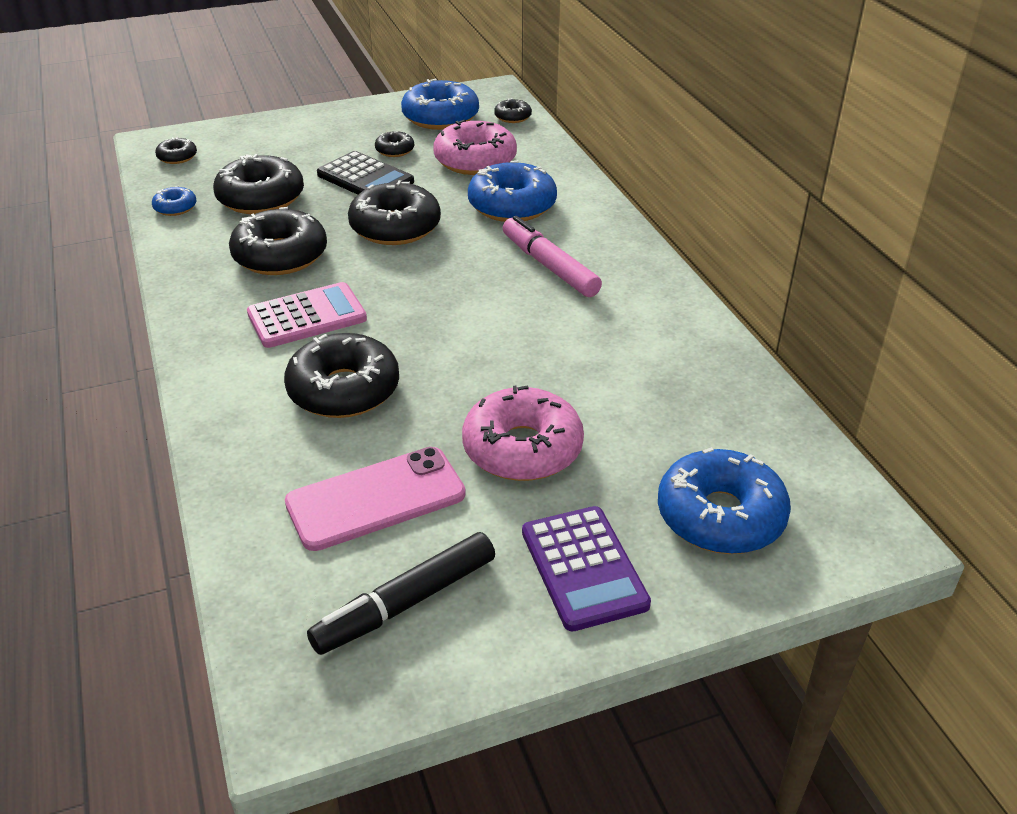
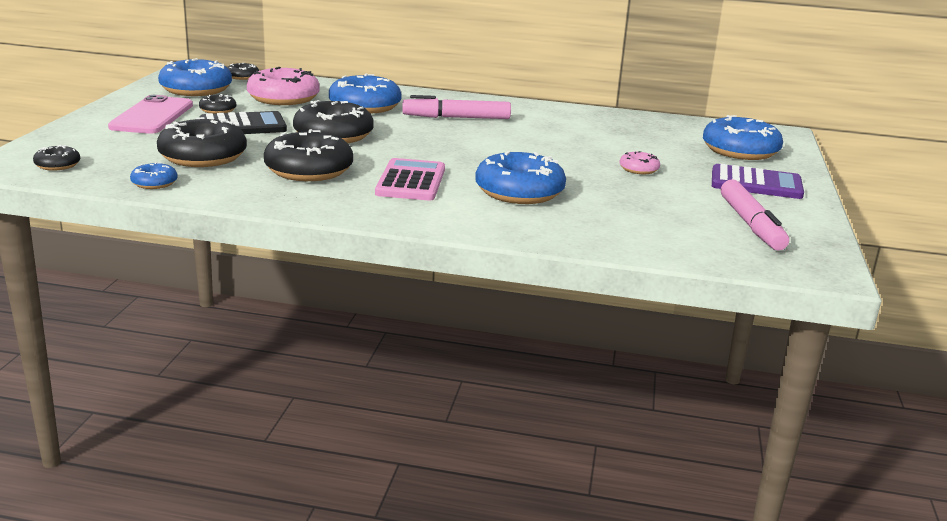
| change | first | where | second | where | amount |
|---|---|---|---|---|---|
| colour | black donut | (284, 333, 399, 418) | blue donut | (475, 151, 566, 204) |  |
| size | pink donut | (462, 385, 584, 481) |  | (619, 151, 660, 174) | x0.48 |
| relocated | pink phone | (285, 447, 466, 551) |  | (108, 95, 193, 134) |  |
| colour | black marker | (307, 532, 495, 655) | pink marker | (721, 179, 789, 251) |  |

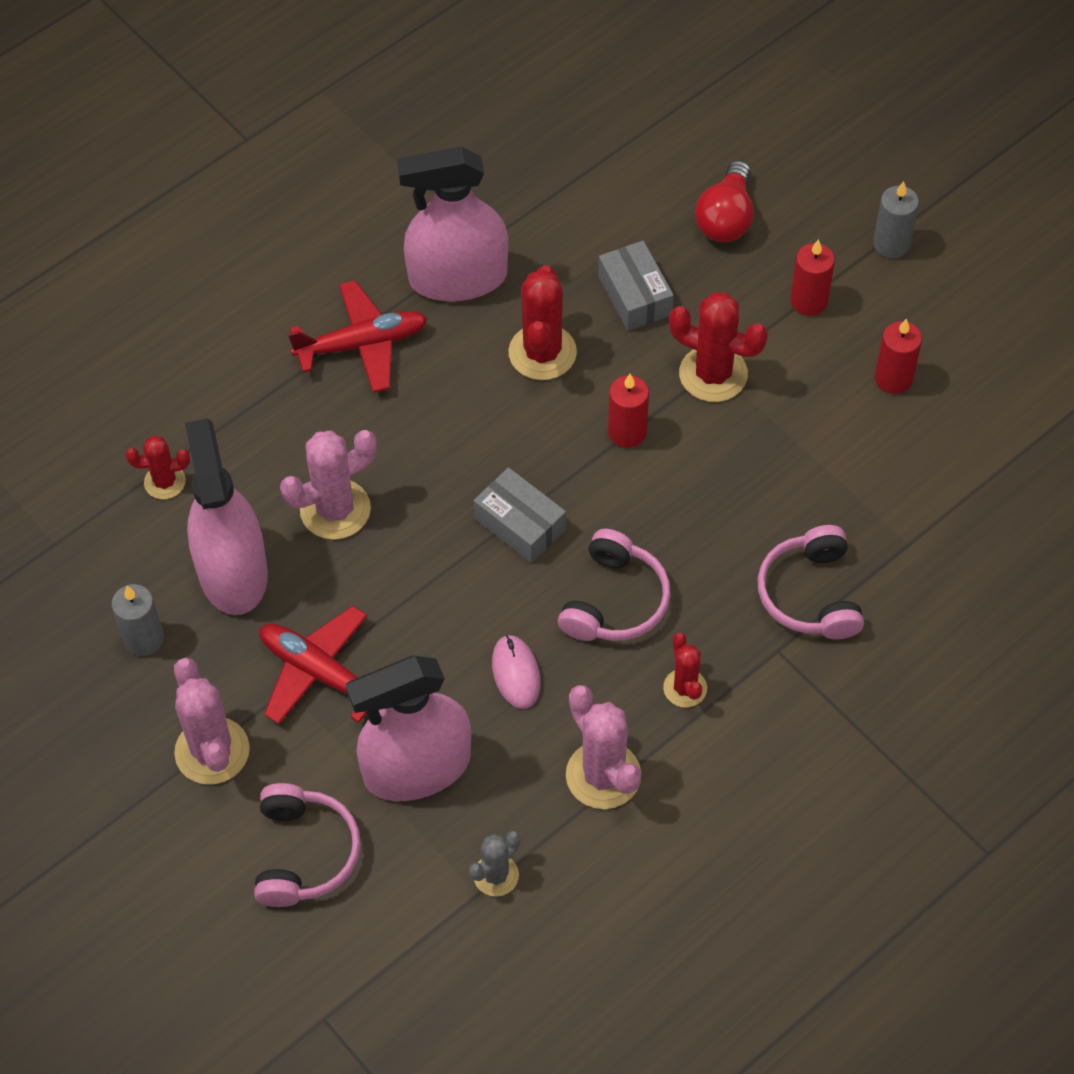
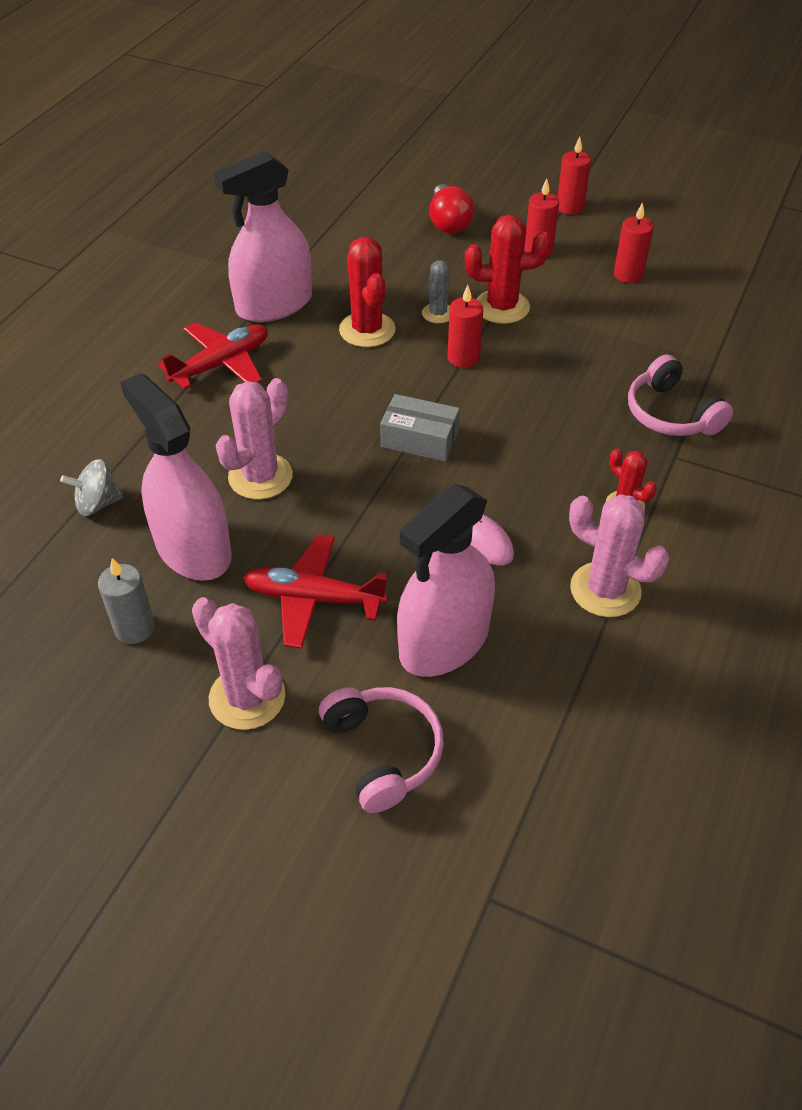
| change | first | where | second | where | amount |
|---|---|---|---|---|---|
| colour | grey candle | (873, 181, 919, 258) | red candle | (557, 137, 591, 215) |  |
| missing | grey box | (598, 241, 674, 331) |  |  |  |
| exchanged | red cactus | (126, 435, 190, 499) | grey spinning top | (60, 459, 123, 516) |  |
| missing | pink headphones | (558, 529, 671, 641) |  |  |  |
| relocated | grey cactus | (469, 831, 520, 897) |  | (422, 260, 450, 323) |  |

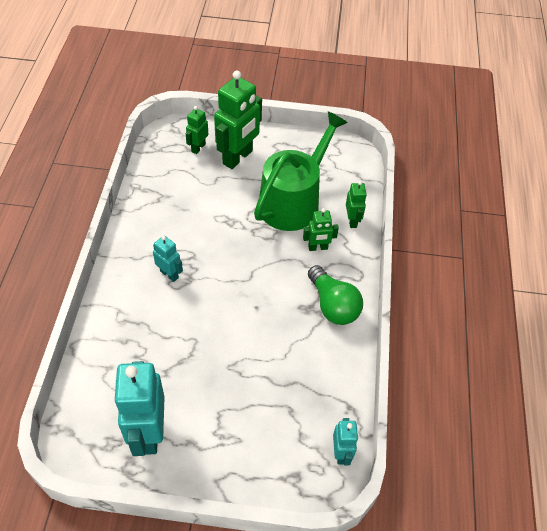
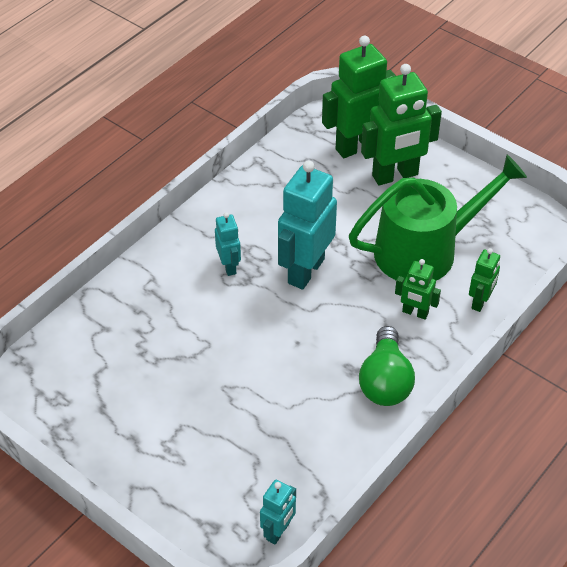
| change | first | where | second | where | amount |
|---|---|---|---|---|---|
| size | green robot | (186, 106, 208, 154) |  | (322, 36, 396, 158) | x1.95 |
| relocated | turquoise robot | (114, 361, 165, 456) |  | (278, 161, 337, 290) |  |

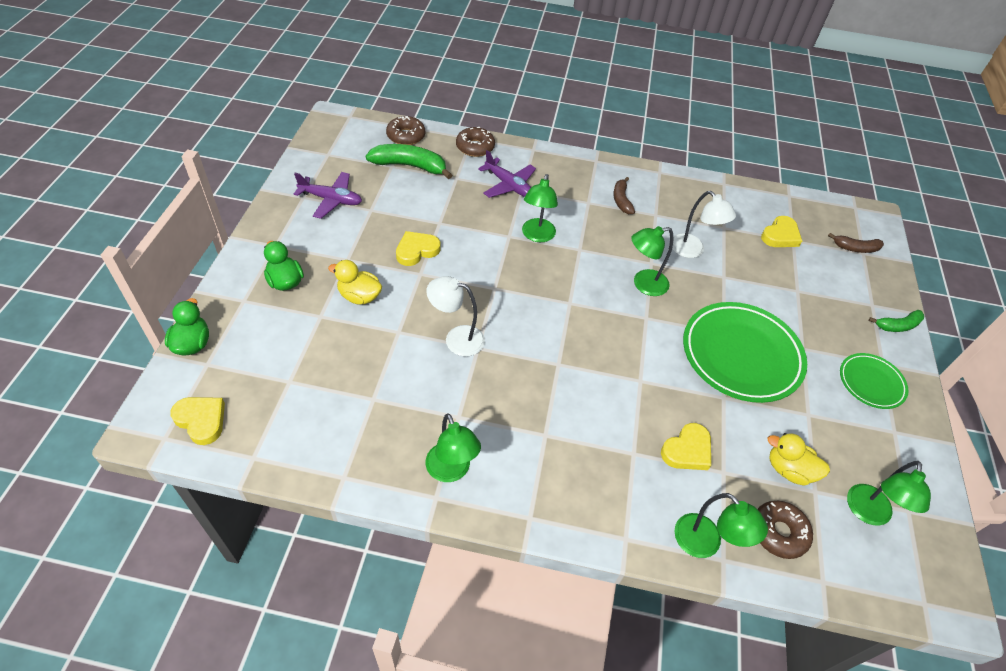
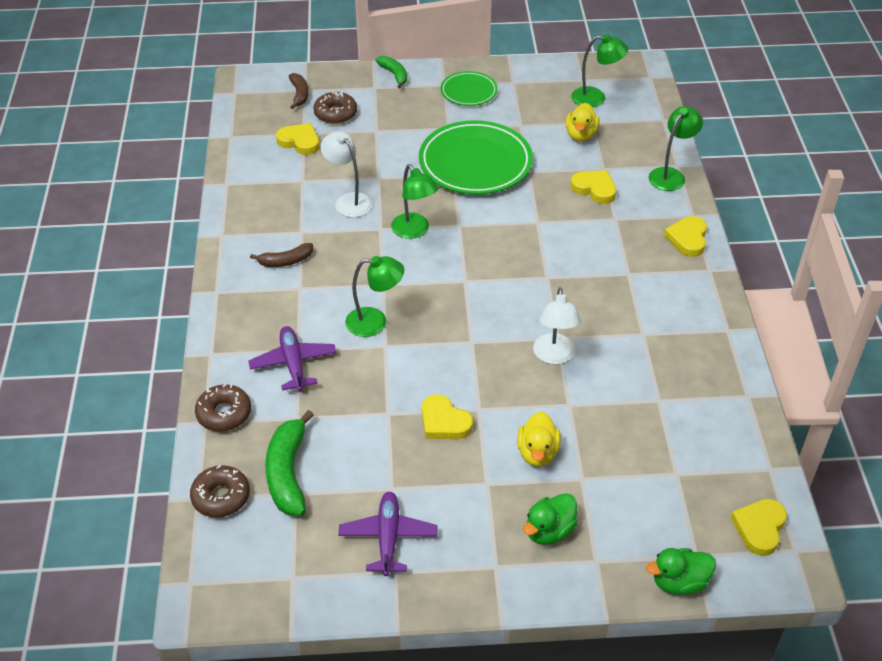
| change | first | where | second | where | amount |
|---|---|---|---|---|---|
| spun | purple plane | (478, 150, 536, 198) |  | (248, 326, 336, 391) | 45 degrees counterclockwise |
| spun | white lamp | (672, 191, 736, 258) |  | (321, 131, 373, 217) | 75 degrees counterclockwise |
| missing | green lamp | (425, 413, 481, 482) |  |  |  |
| relocated | brown donut | (758, 501, 813, 559) |  | (313, 92, 357, 124) |  |
| appeared |  |  | yellow heart | (664, 216, 707, 257) |  |

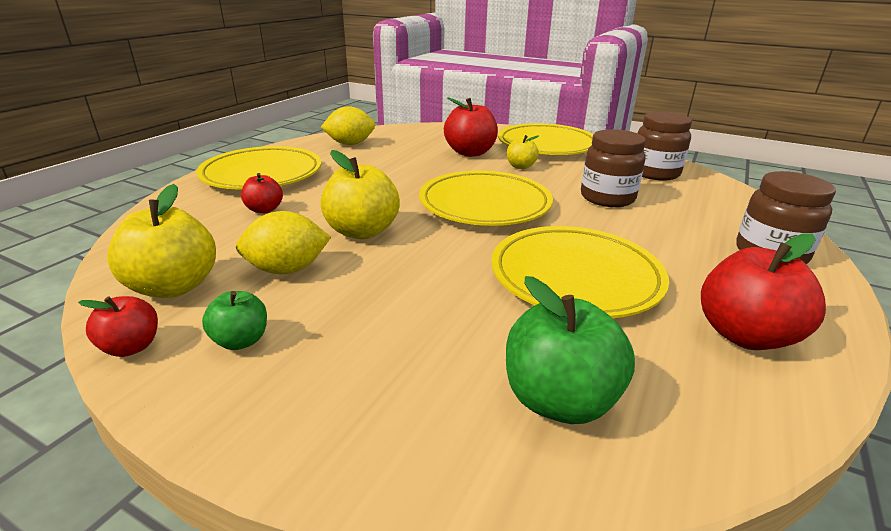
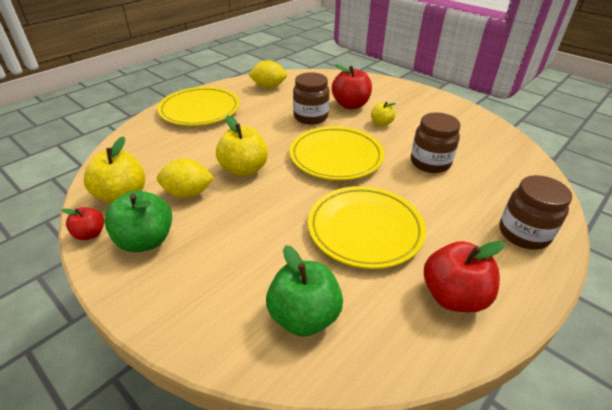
| change | first | where | second | where | amount |
|---|---|---|---|---|---|
| relocated | brown jar | (637, 112, 692, 181) |  | (293, 72, 330, 125) |  |
| missing | yellow plate | (498, 123, 594, 155) |  |  |  |
| missing | red apple | (241, 173, 283, 213) |  |  |  |
| size | green apple | (202, 291, 267, 350) |  | (104, 190, 172, 252) | x1.79 |

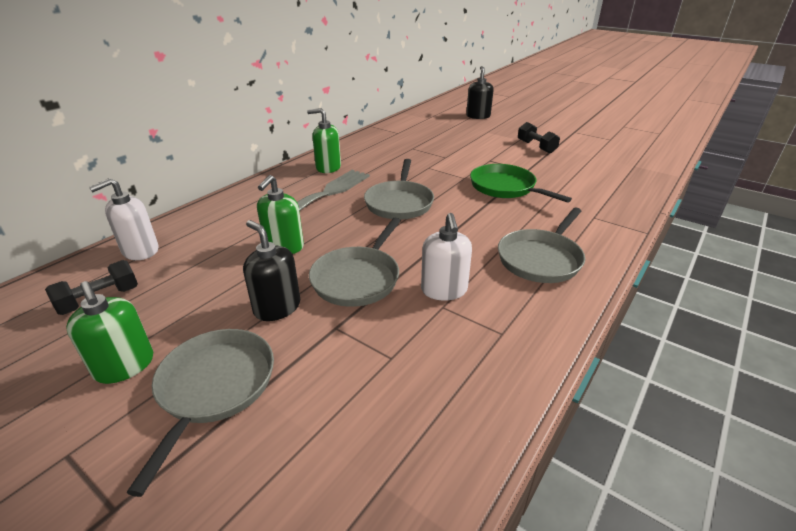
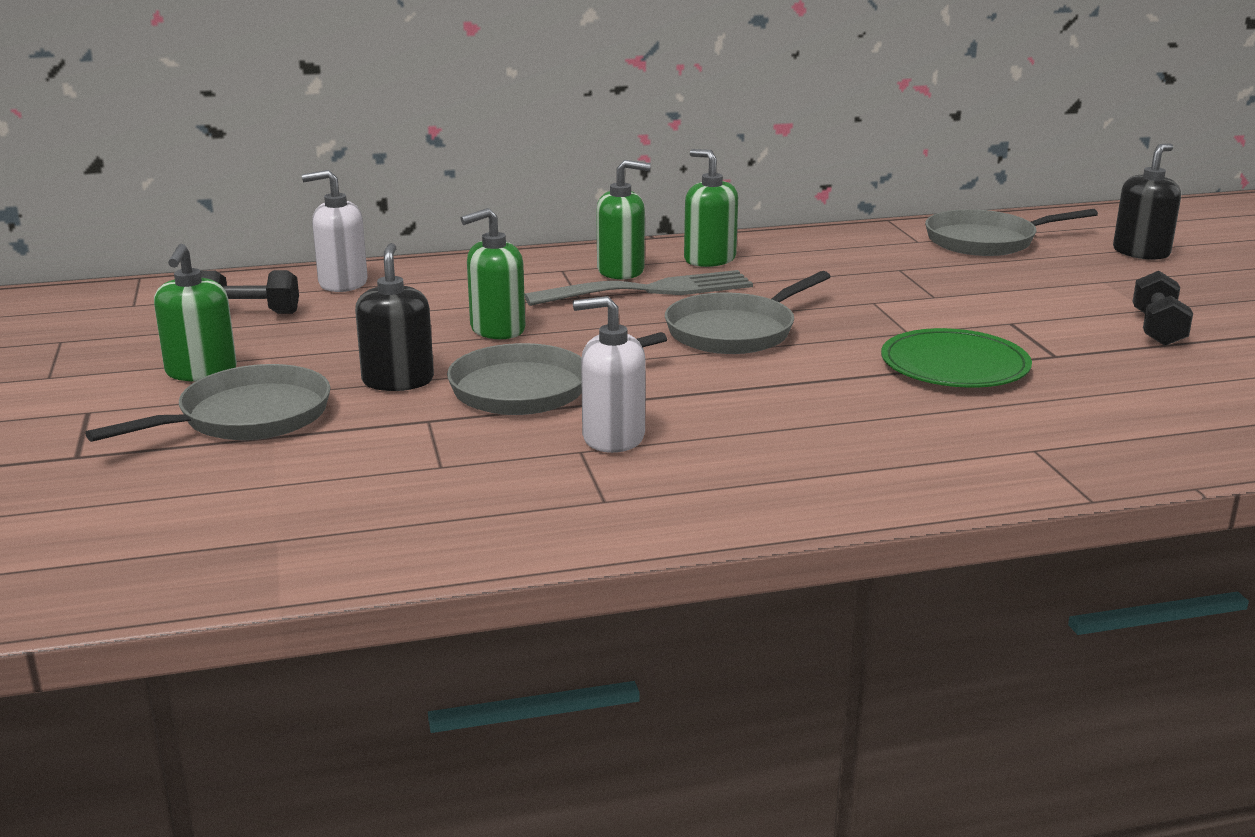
| change | first | where | second | where | amount |
|---|---|---|---|---|---|
| exchanged | green pan | (470, 164, 572, 203) | green plate | (881, 328, 1032, 388) |  |
| relocated | grey pan | (498, 208, 585, 283) |  | (925, 209, 1098, 256) |  |
| spun | white soap dispenser | (421, 213, 472, 301) |  | (573, 296, 646, 453) | 60 degrees clockwise |
| appeared |  |  | green soap dispenser | (596, 160, 651, 279) |  |

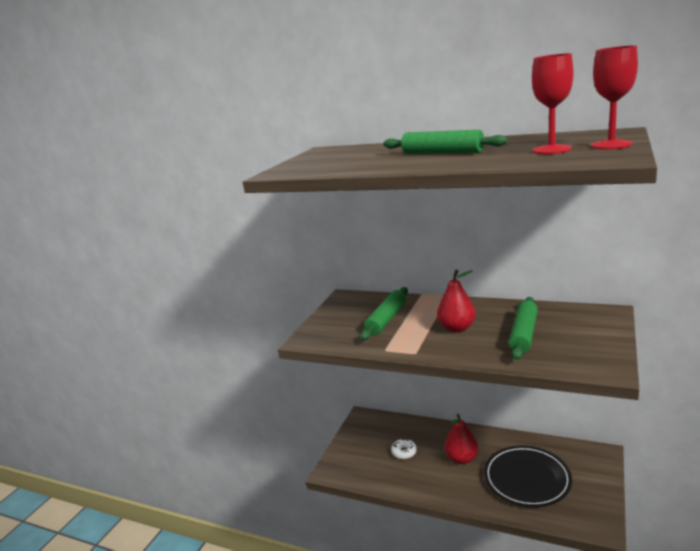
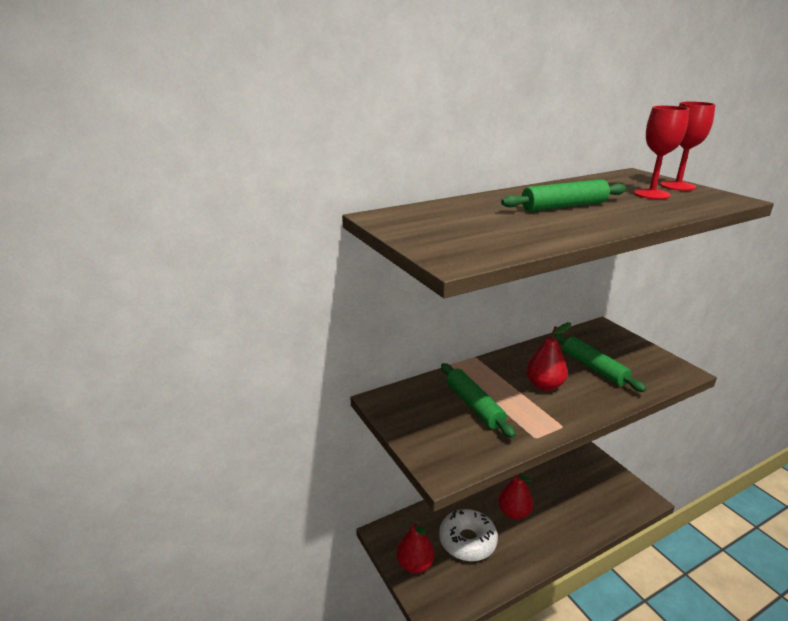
| change | first | where | second | where | amount |
|---|---|---|---|---|---|
| size | white donut | (391, 439, 417, 459) |  | (439, 509, 498, 561) | x2.00 |
| missing | black plate | (484, 446, 572, 507) |  |  |  |
| appeared |  |  | red pear | (397, 521, 434, 574) |  |

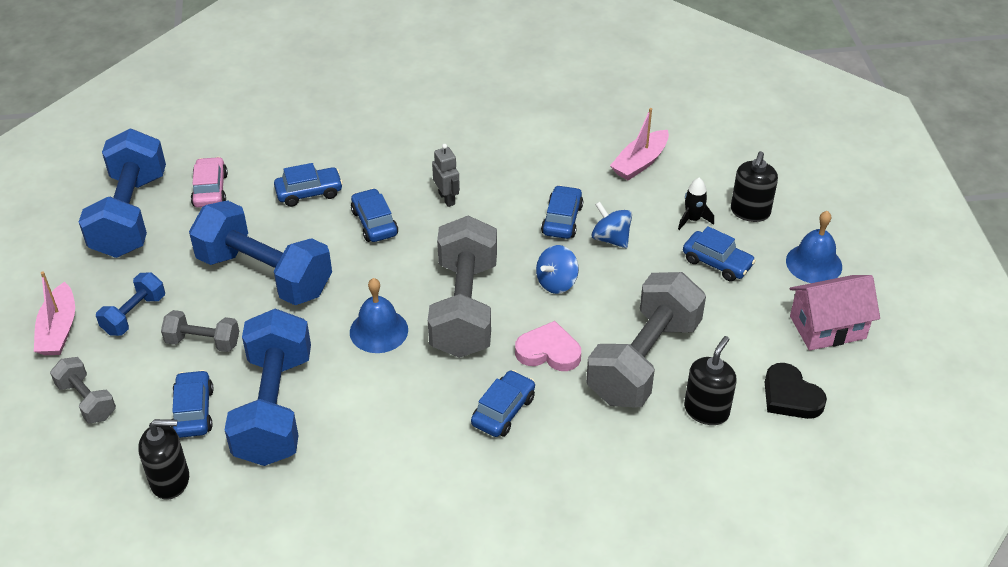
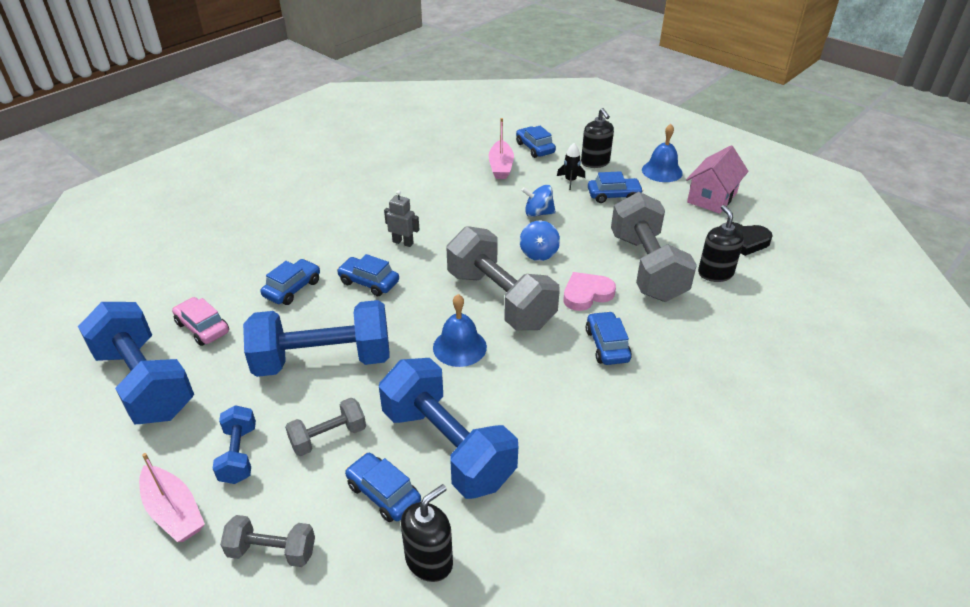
| change | first | where | second | where | amount |
|---|---|---|---|---|---|
| relocated | blue car | (541, 185, 583, 239) |  | (516, 126, 556, 158) |  |

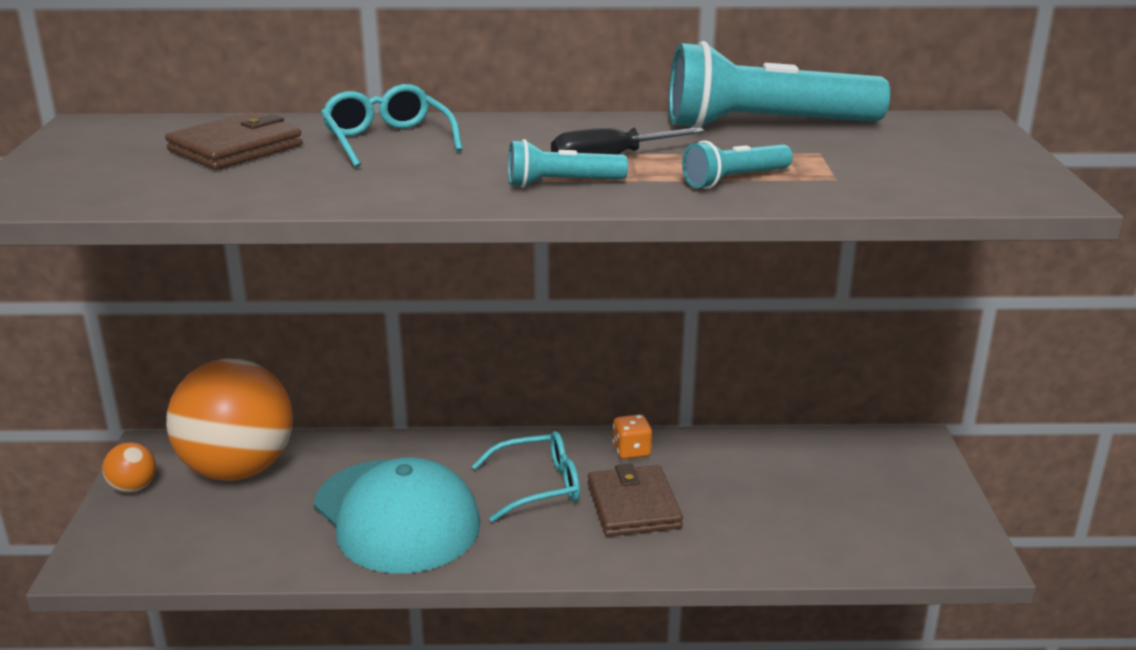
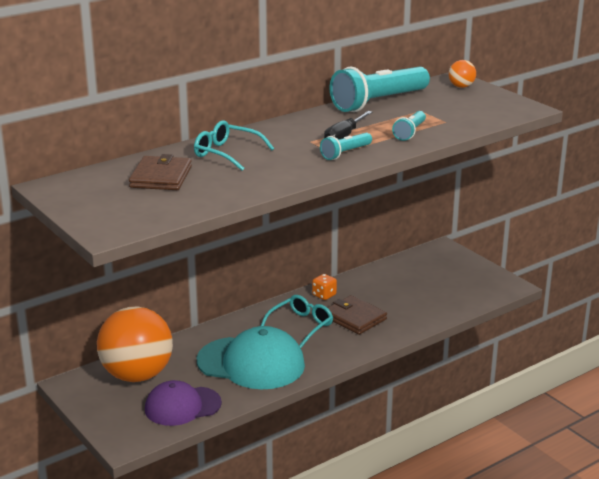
| change | first | where | second | where | amount |
|---|---|---|---|---|---|
| relocated | orange ball | (102, 442, 156, 493) |  | (449, 60, 476, 88) |  |
| appeared |  |  | purple cap | (145, 380, 222, 426) |  |

